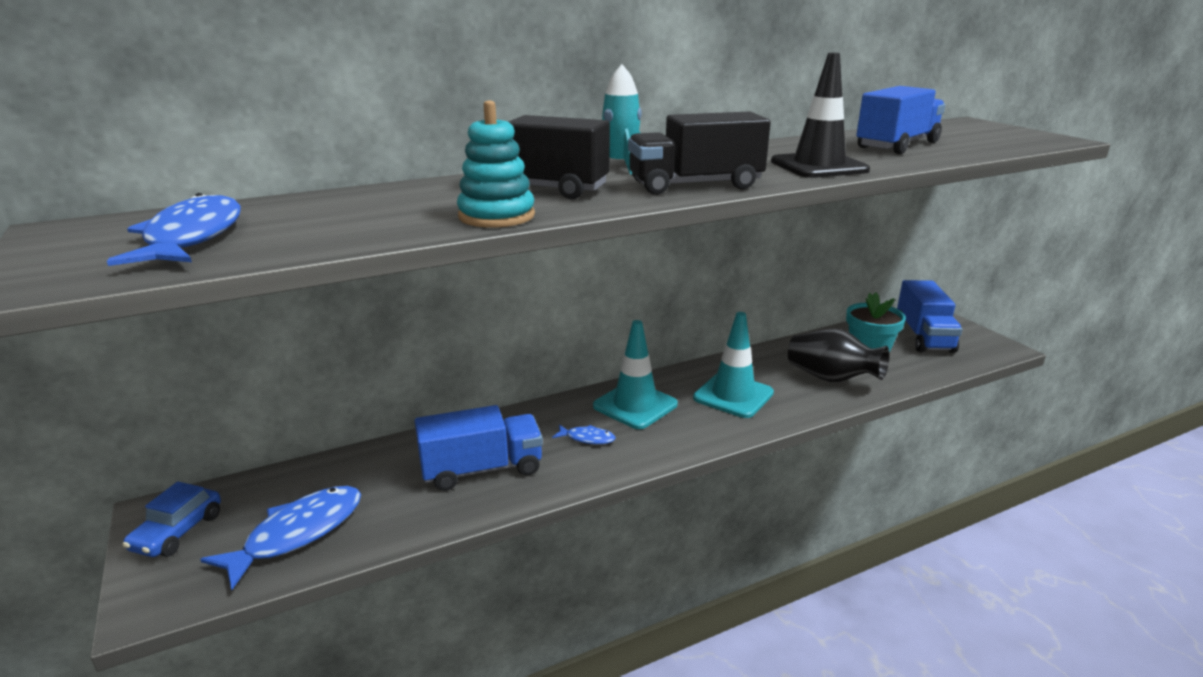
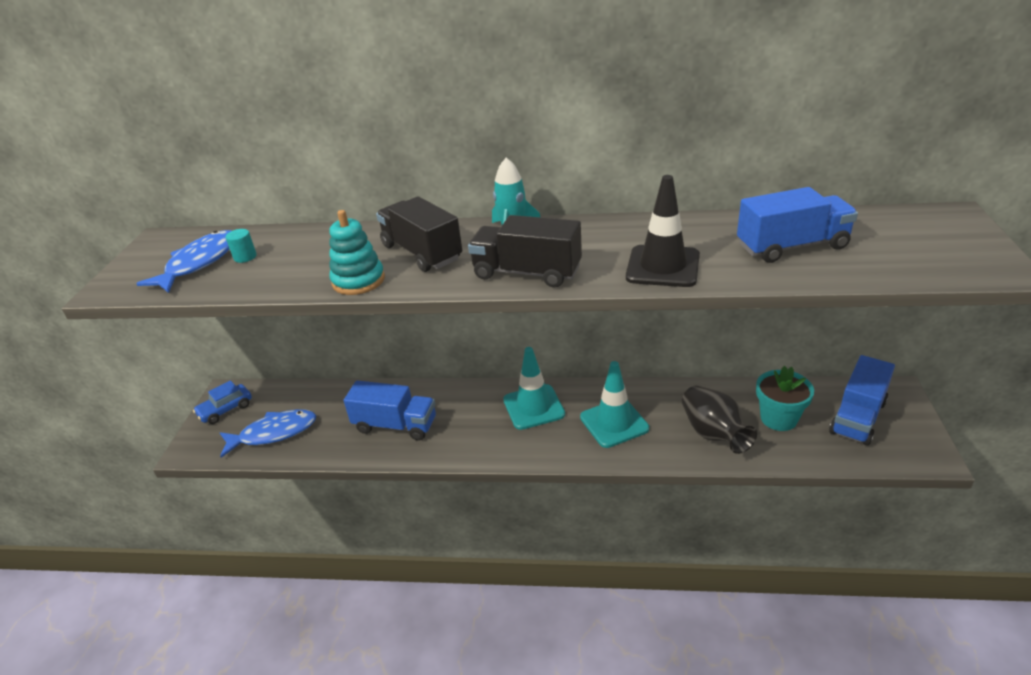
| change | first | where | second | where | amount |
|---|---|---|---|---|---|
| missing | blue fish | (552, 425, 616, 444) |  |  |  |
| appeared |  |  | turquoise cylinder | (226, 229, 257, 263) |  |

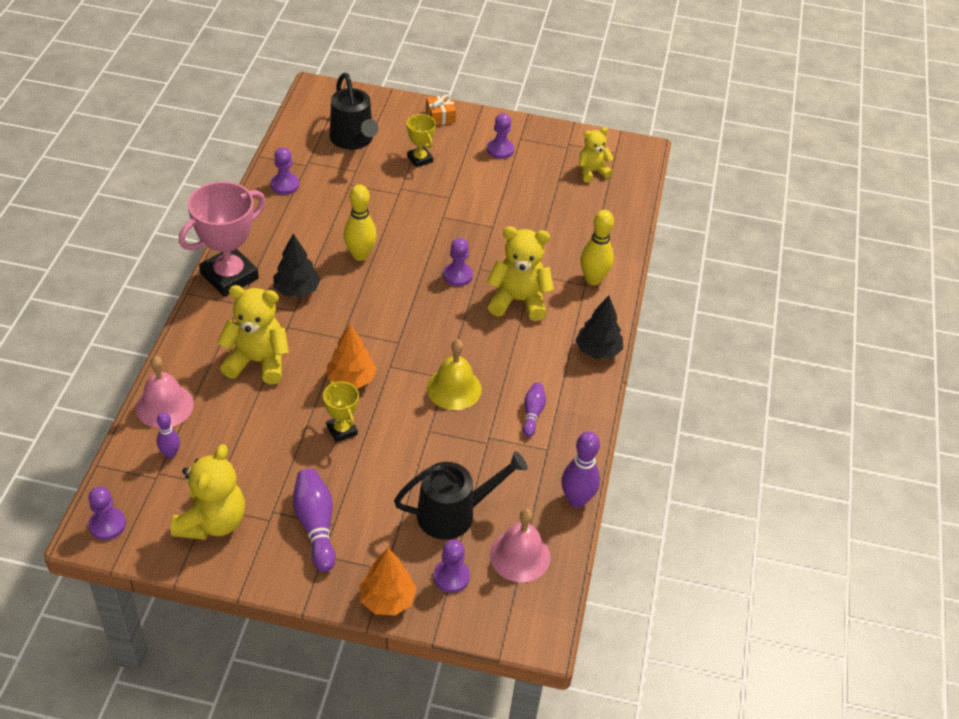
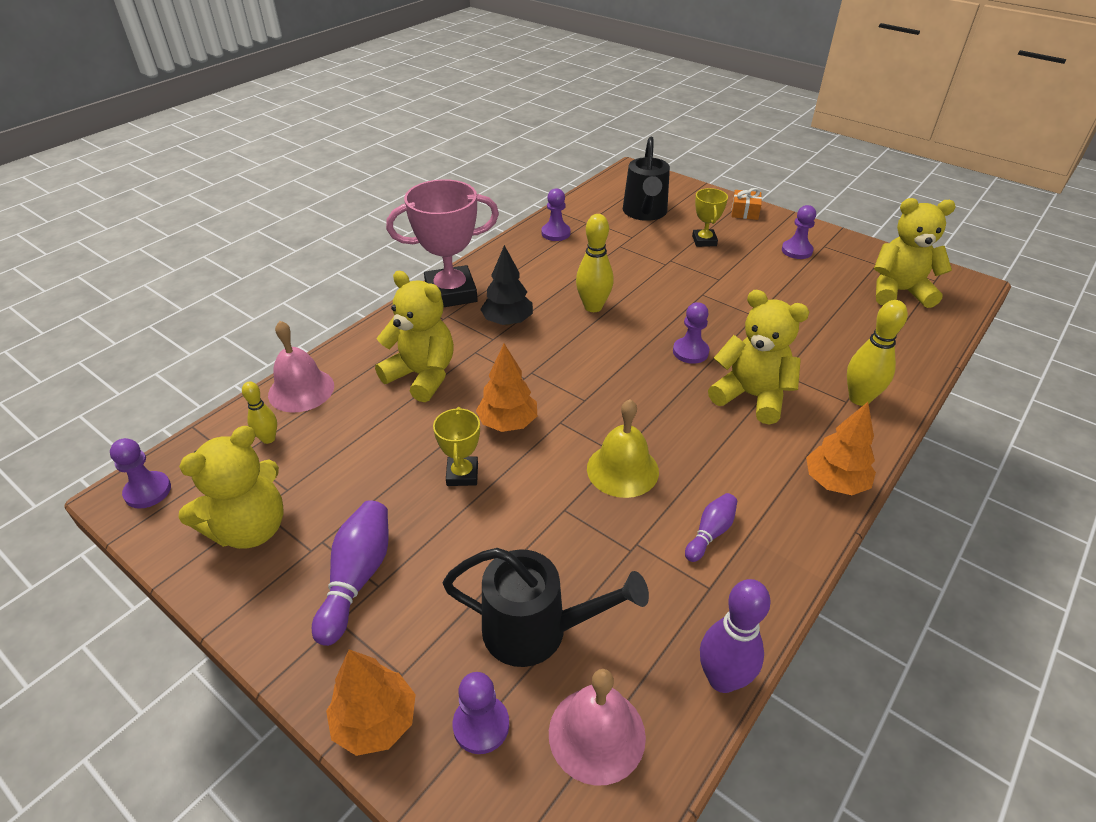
| change | first | where | second | where | amount |
|---|---|---|---|---|---|
| size | yellow teddy bear | (579, 127, 614, 183) |  | (874, 198, 956, 308) | x1.62 |
| colour | black tree | (576, 296, 623, 359) | orange tree | (806, 402, 876, 495) |  |
| colour | purple bowling pin | (157, 412, 180, 458) | yellow bowling pin | (242, 382, 277, 444) |  |

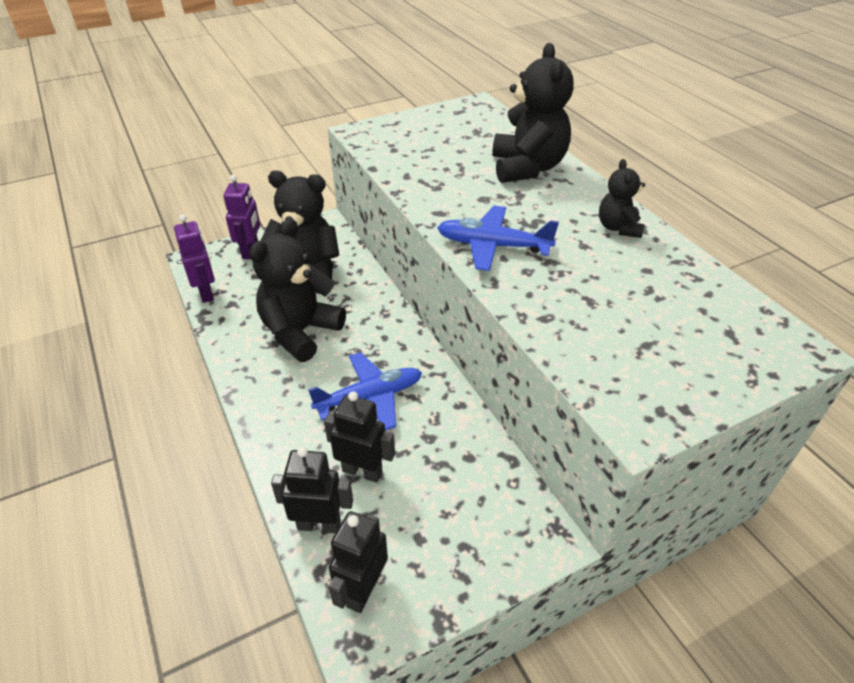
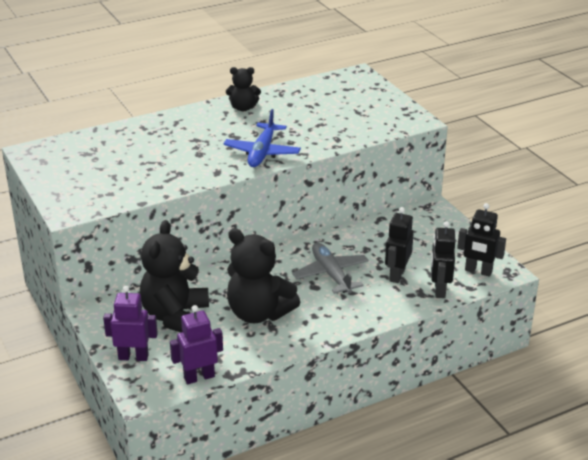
| change | first | where | second | where | amount |
|---|---|---|---|---|---|
| missing | black teddy bear | (492, 43, 574, 183) |  |  |  |
| colour | blue plane | (308, 352, 422, 431) | grey plane | (293, 243, 369, 294) |  |

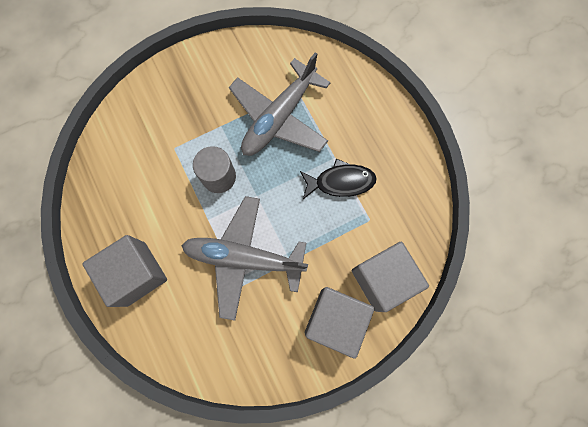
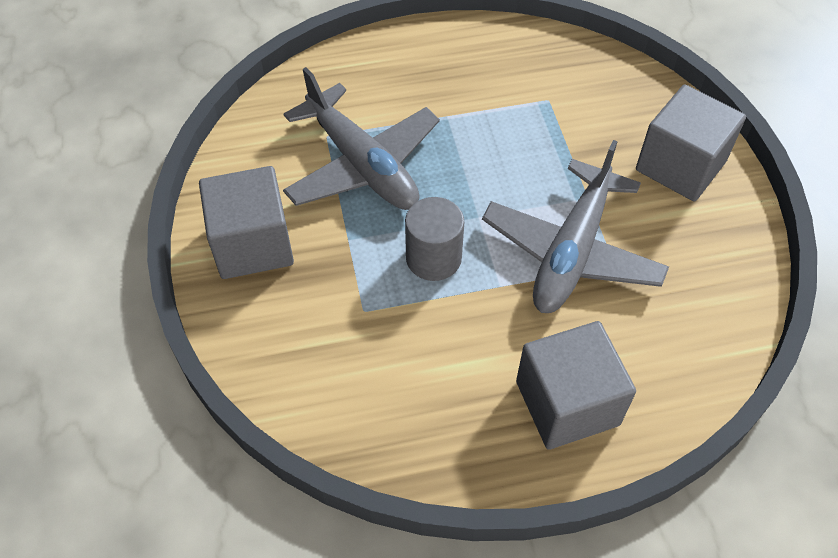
| change | first | where | second | where | amount |
|---|---|---|---|---|---|
| missing | black fish | (300, 159, 376, 199) |  |  |  |
| relocated | grey cube | (352, 242, 429, 312) |  | (199, 166, 294, 279) |  |

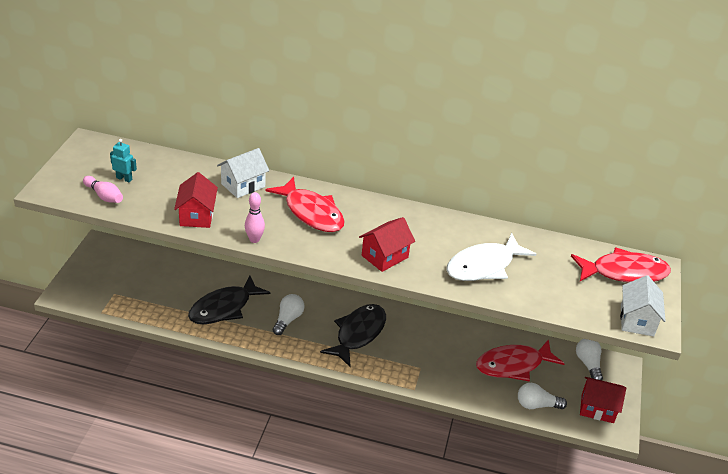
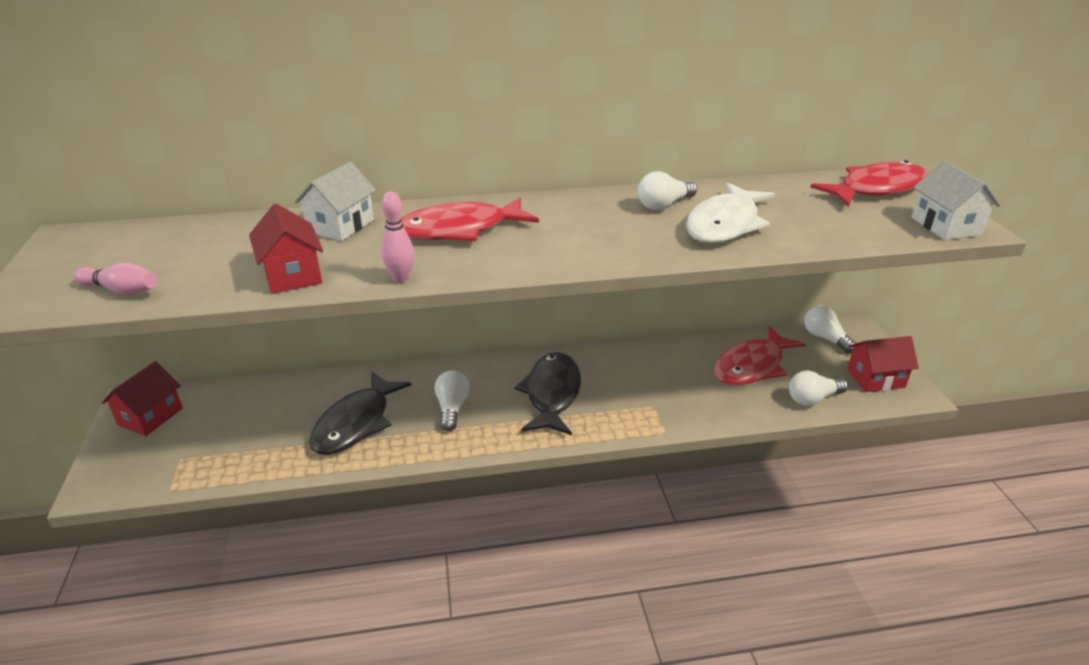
| change | first | where | second | where | amount |
|---|---|---|---|---|---|
| missing | turquoise robot | (110, 139, 137, 182) |  |  |  |
| spun | red fish | (265, 177, 345, 232) |  | (401, 197, 539, 241) | 135 degrees clockwise |
| relocated | red house | (359, 217, 415, 272) |  | (102, 361, 183, 436) |  |
| appeared |  |  | white light bulb | (638, 171, 697, 210) |  |

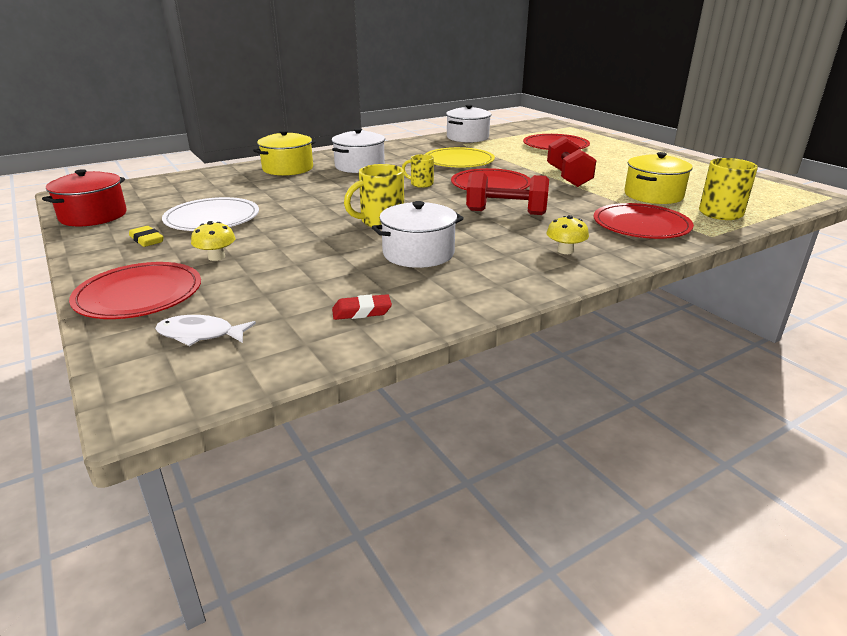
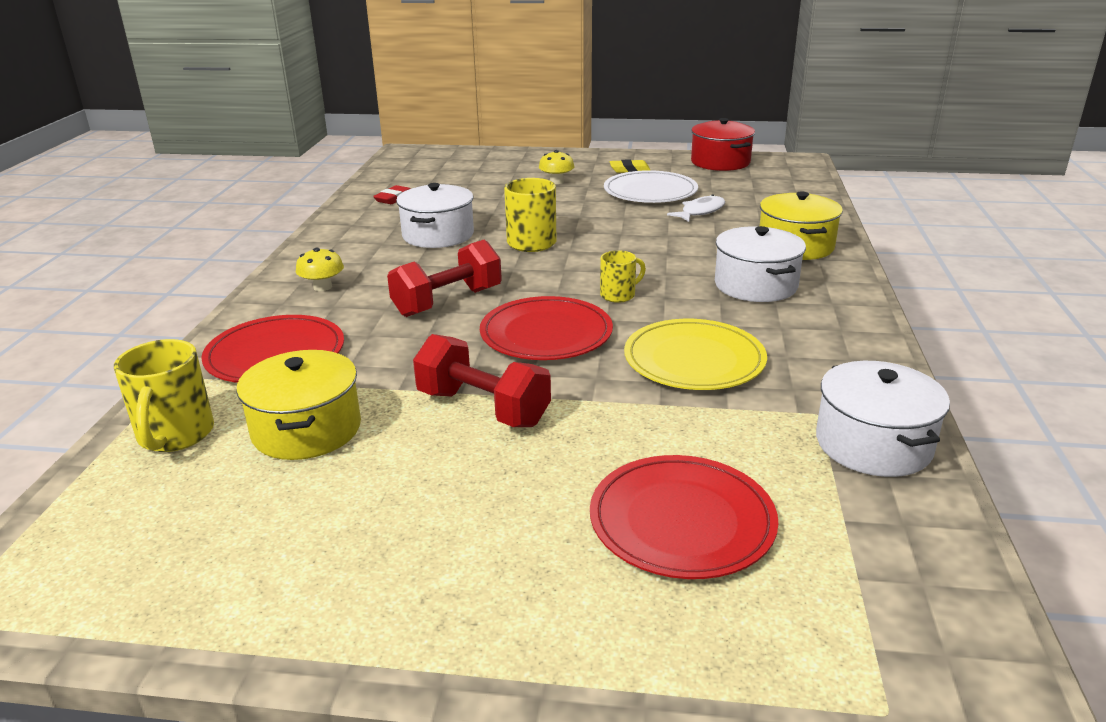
| change | first | where | second | where | amount |
|---|---|---|---|---|---|
| missing | red plate | (69, 262, 201, 319) |  |  |  |
| relocated | white fish | (155, 315, 256, 346) |  | (667, 195, 725, 222) |  |

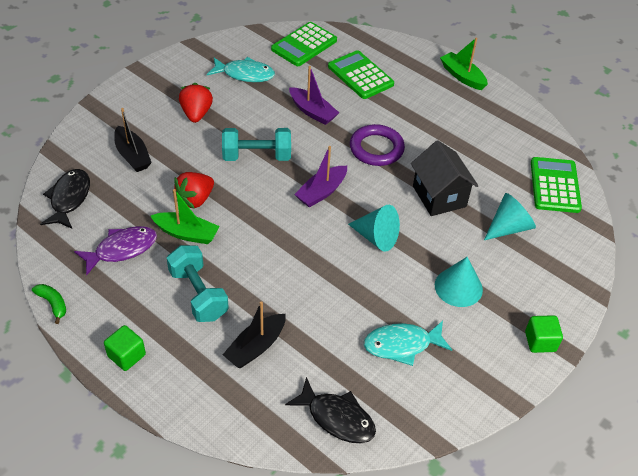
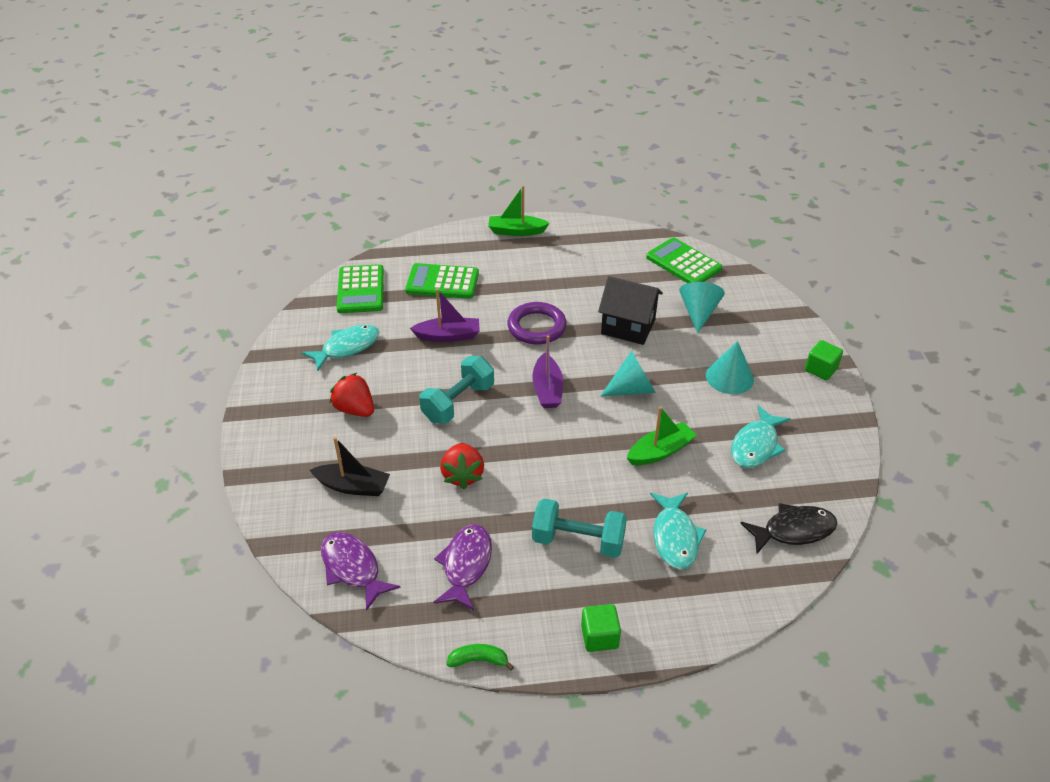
| change | first | where | second | where | amount |
|---|---|---|---|---|---|
| colour | black fish | (40, 169, 90, 229) | purple fish | (321, 532, 400, 611) |  |
| relocated | green boat | (150, 189, 219, 244) |  | (627, 406, 697, 465) |  |
| exchanged | black boat | (223, 301, 286, 368) | turquoise fish | (650, 493, 706, 570) |  |

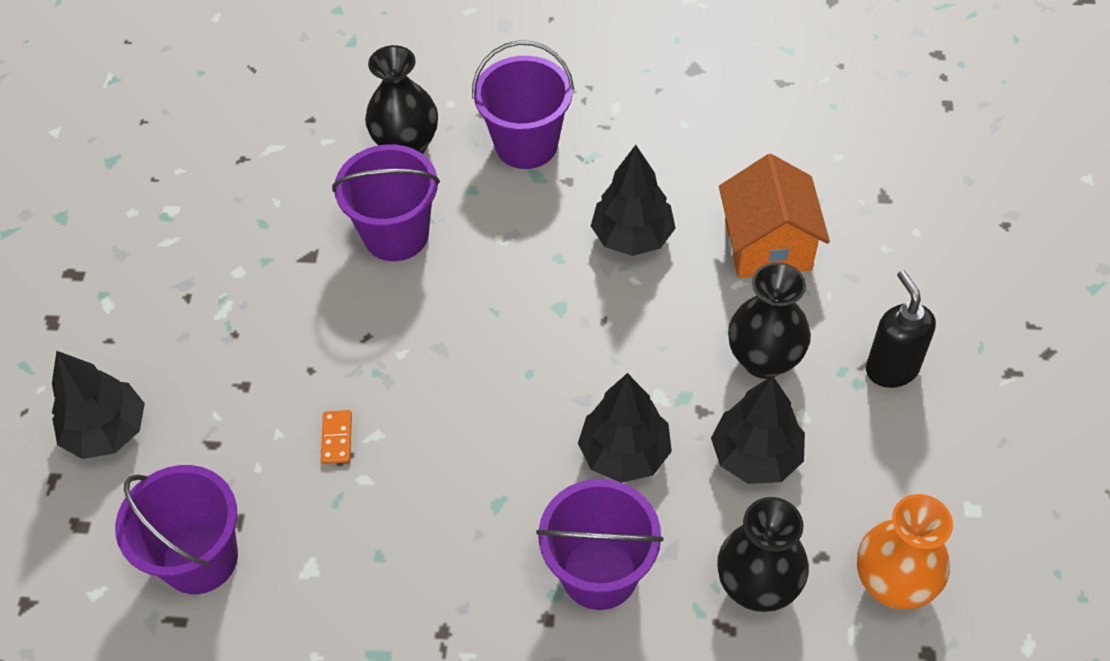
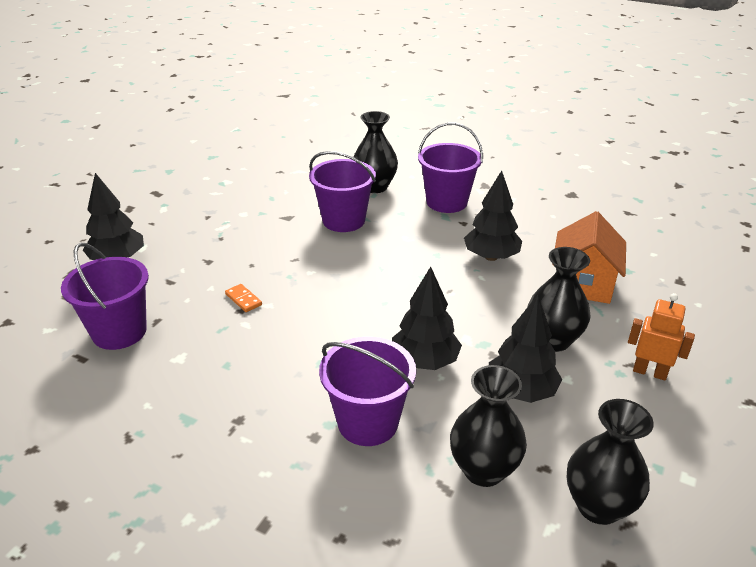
| change | first | where | second | where | amount |
|---|---|---|---|---|---|
| exchanged | black soap dispenser | (866, 270, 936, 388) | orange robot | (628, 293, 695, 381) |  |
| spun | orange domino | (321, 410, 352, 464) |  | (225, 284, 262, 312) | 60 degrees counterclockwise |
| colour | orange vase | (857, 494, 953, 609) | black vase | (567, 399, 654, 525) |  |

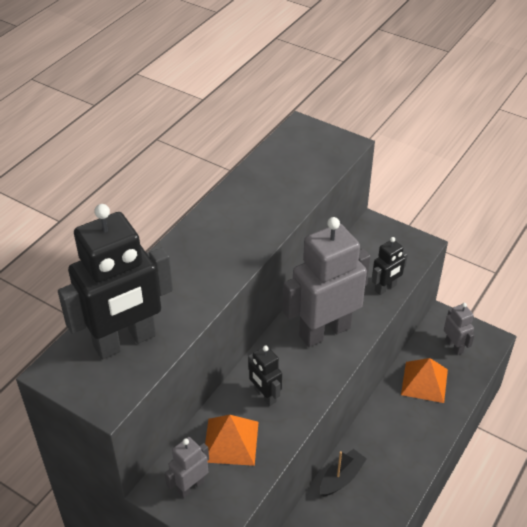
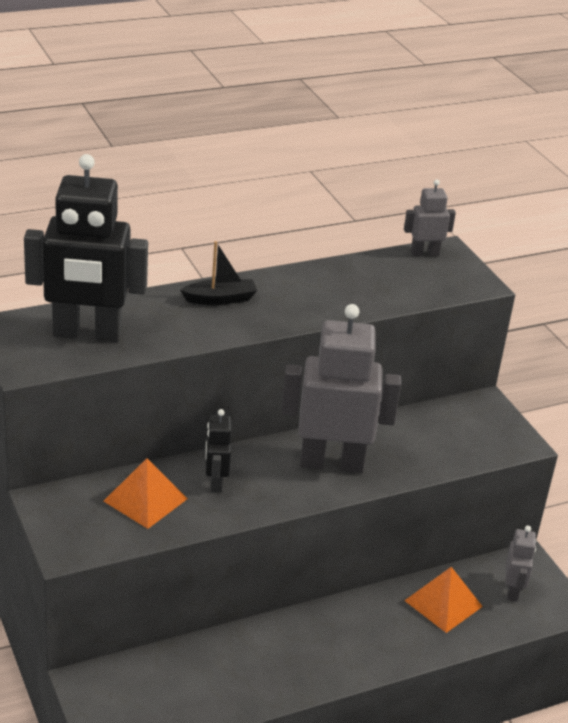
| change | first | where | second | where | amount |
|---|---|---|---|---|---|
| missing | black robot | (372, 237, 408, 295) |  |  |  |
| relocated | grey robot | (165, 437, 209, 498) |  | (404, 179, 456, 256) |  |
| relocated | black boat | (320, 449, 367, 496) |  | (180, 241, 257, 305) |  |

